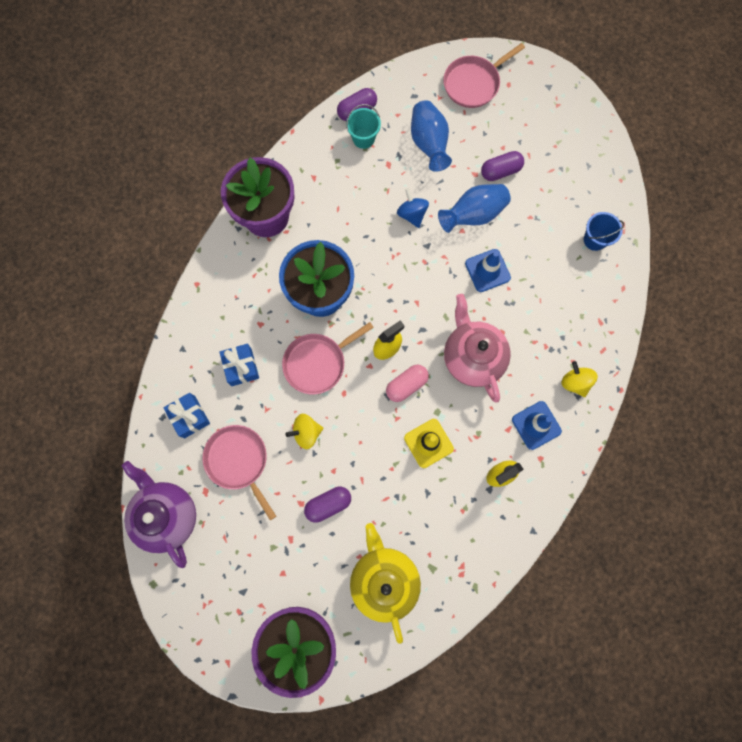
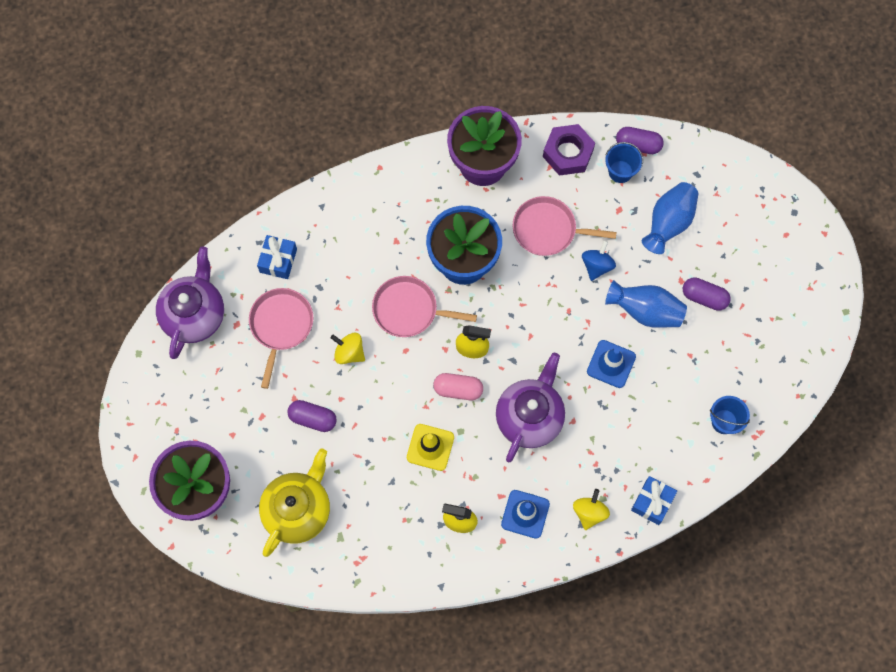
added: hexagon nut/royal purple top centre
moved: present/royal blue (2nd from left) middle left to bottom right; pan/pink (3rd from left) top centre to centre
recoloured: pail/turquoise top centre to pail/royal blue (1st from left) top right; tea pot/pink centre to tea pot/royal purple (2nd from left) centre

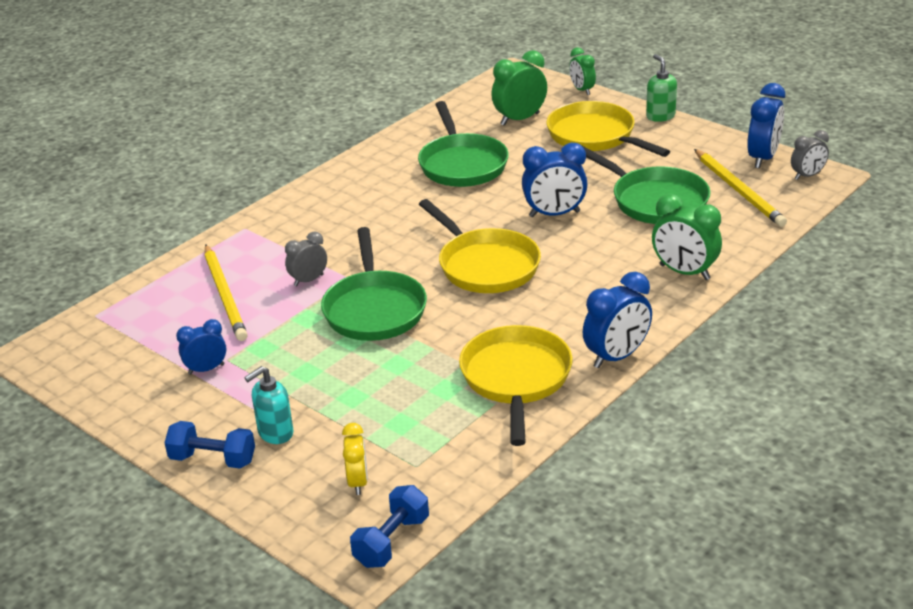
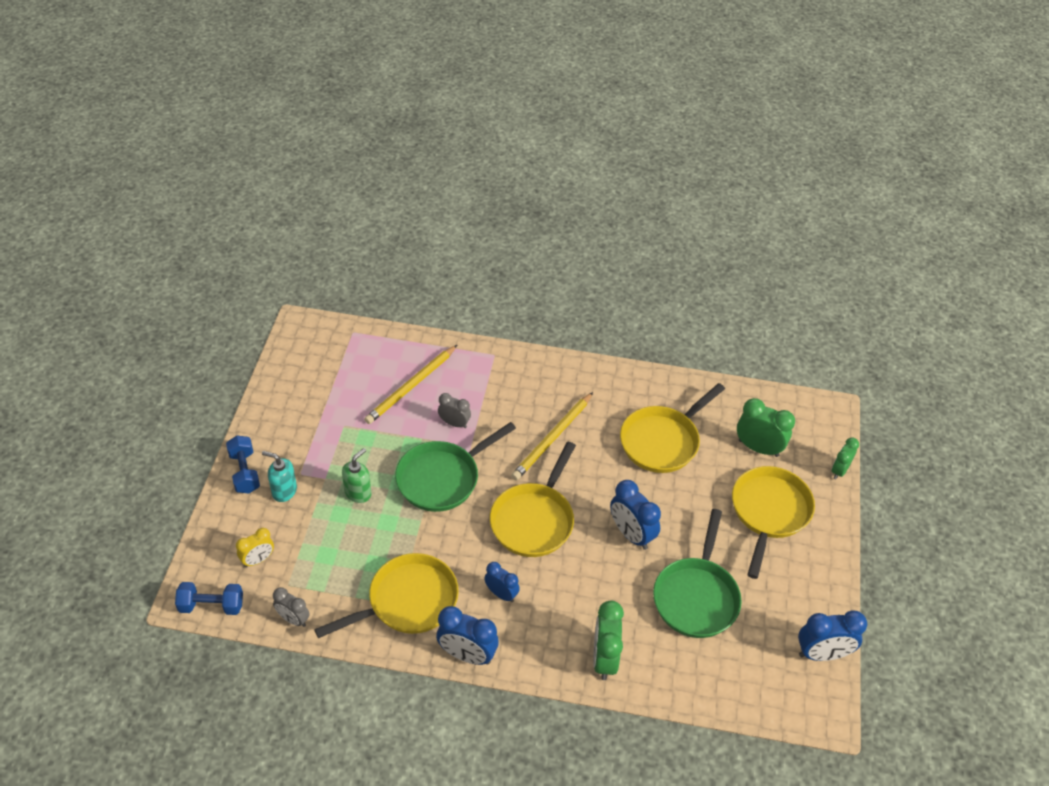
moved: clock/royal blue (1st from left in the first image) middle left to clock/royal blue (2nd from left) bottom centre; soap pump/green top right to centre; lead pencil/yellow (2nd from left) top right to centre; clock/gray (2nd from left in the first image) top right to clock/gray (1st from left) bottom left
recoloured: pan/green (2nd from left) top centre to pan/yellow (3rd from left) centre

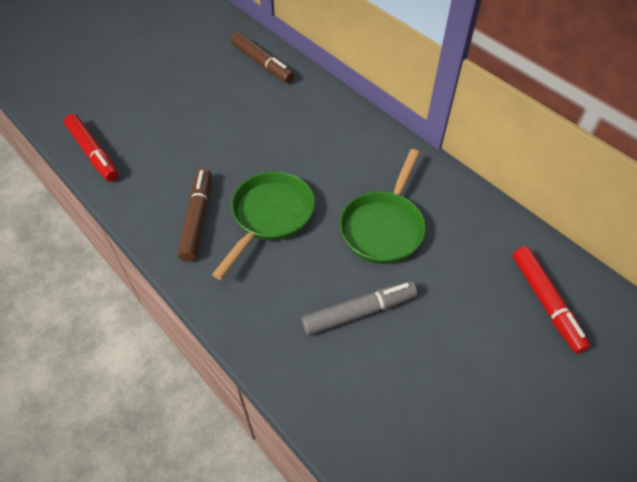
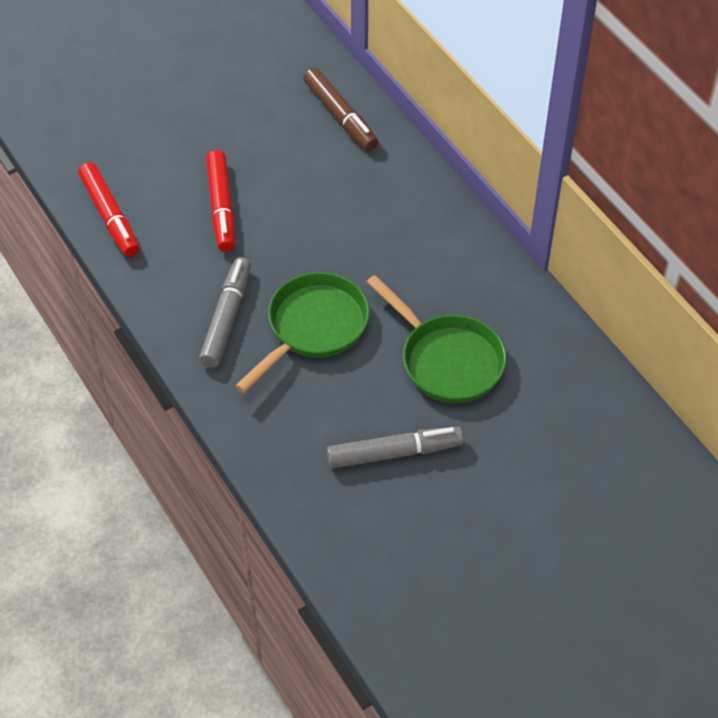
moved: marker/red (2nd from left) middle right to top left
recoloured: marker/brown (1st from left) middle left to marker/gray (1st from left) middle left
turned: pan/green (2nd from left) centre = centre 75 degrees counterclockwise

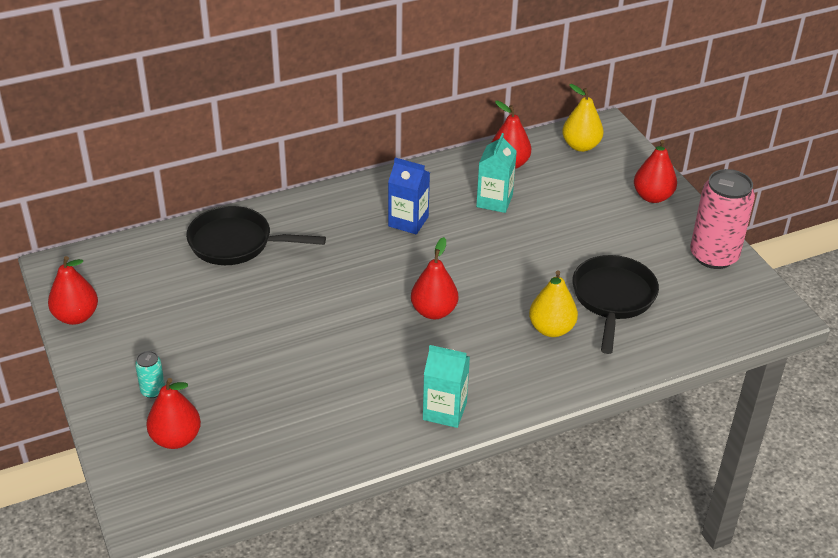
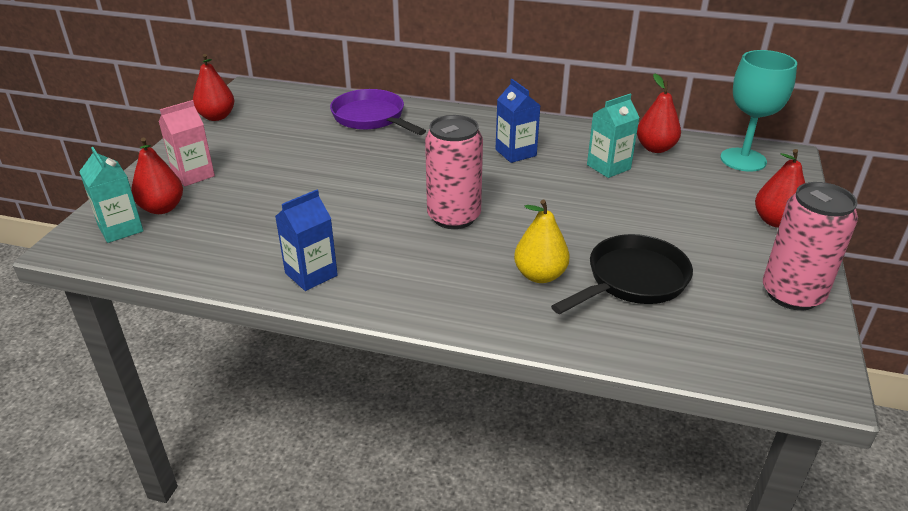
added: juice carton/royal blue (1st from left) centre
moved: juice carton/turquoise (1st from left) bottom centre to middle left
replaced: soda can/turquoise bottom left to juice carton/pink top left; pear/red (3rd from left) centre to soda can/pink (1st from left) centre; pear/yellow (2nd from left) top right to chalice/turquoise top right
recoloured: pan/ebony (1st from left) middle left to pan/royal purple top centre

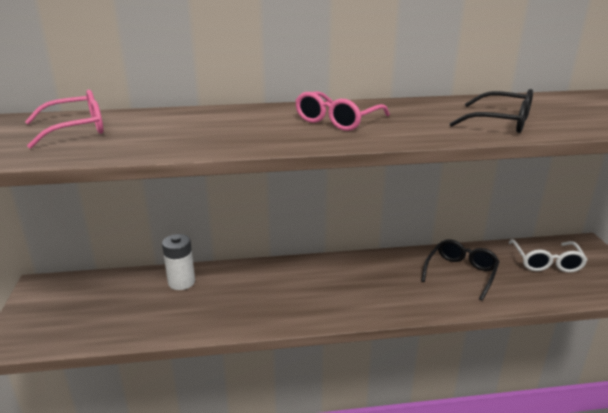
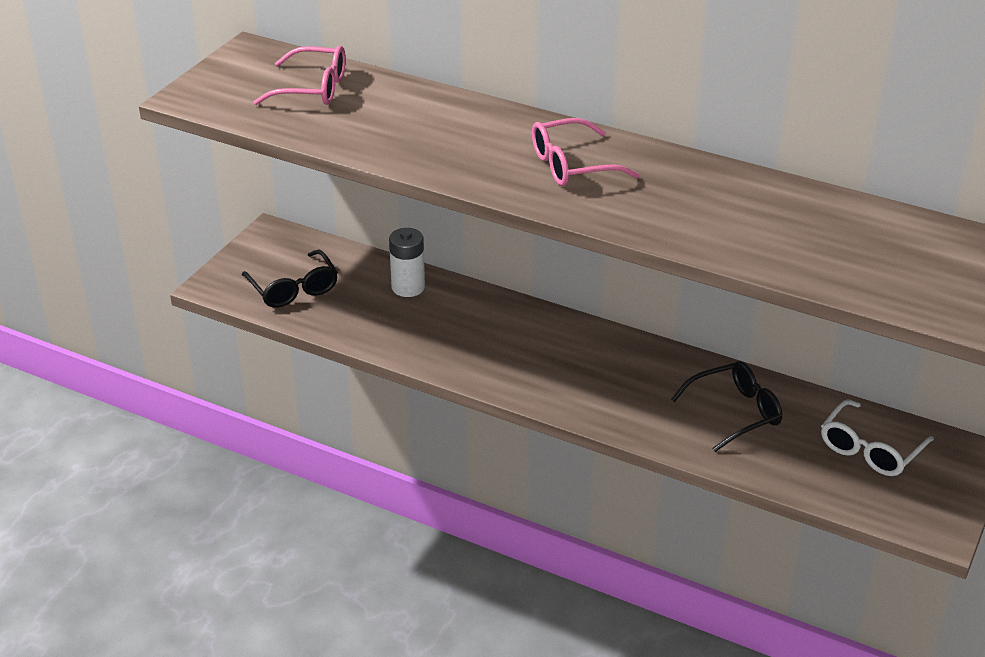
moved: glasses/ebony (2nd from left in the first image) top right to glasses/ebony (1st from left) middle left

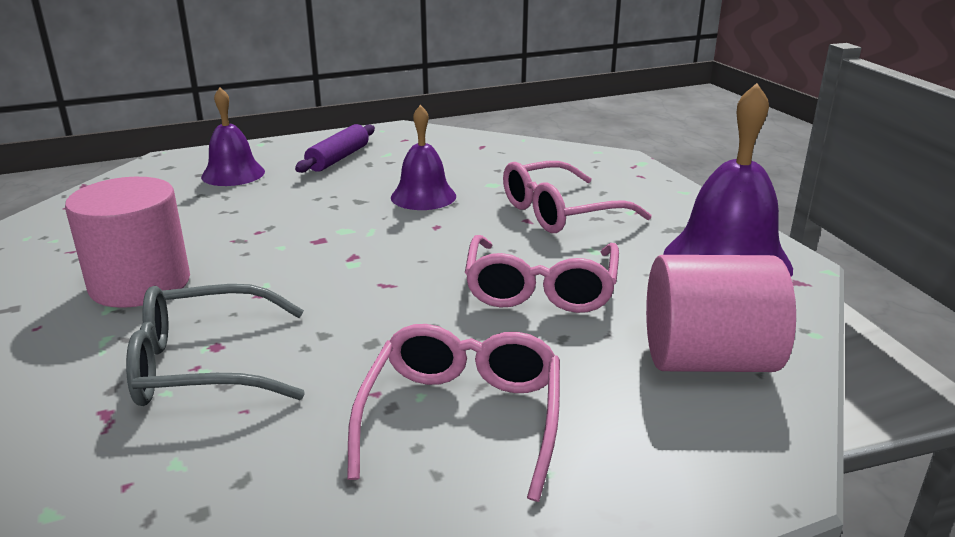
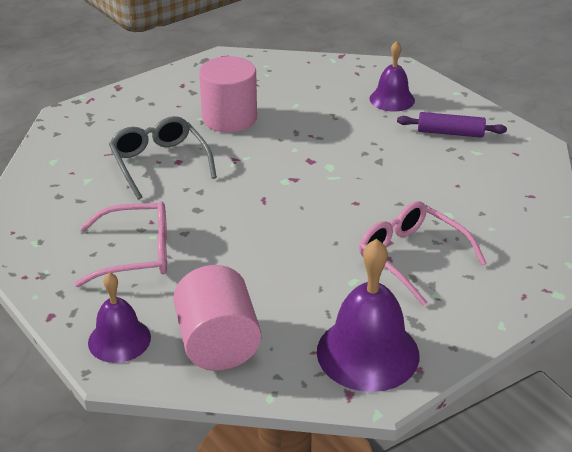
removed: glasses/pink (2nd from left) centre
moved: hand bell/royal purple (2nd from left in the first image) top centre to hand bell/royal purple (1st from left) bottom left

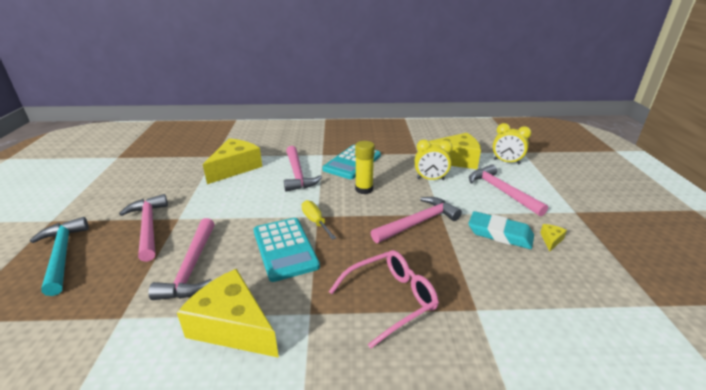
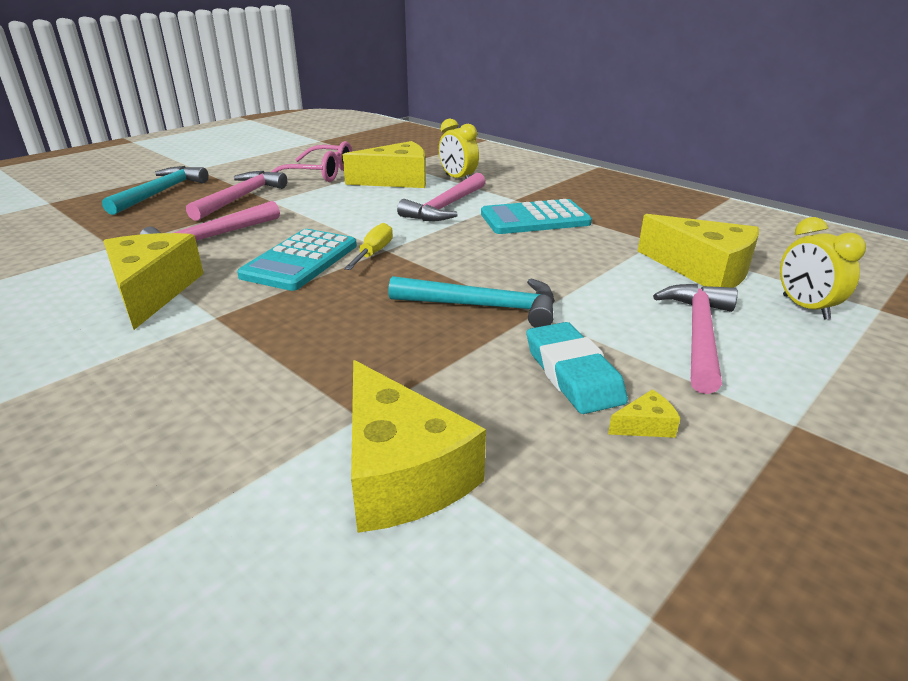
removed: glue stick/yellow centre
added: piece of cheese/yellow (3rd from left) centre
moved: glasses/pink bottom centre to top centre; clock/yellow (1st from left) centre to top centre
recoloured: claw hammer/pink (4th from left) centre to claw hammer/turquoise (2nd from left) centre

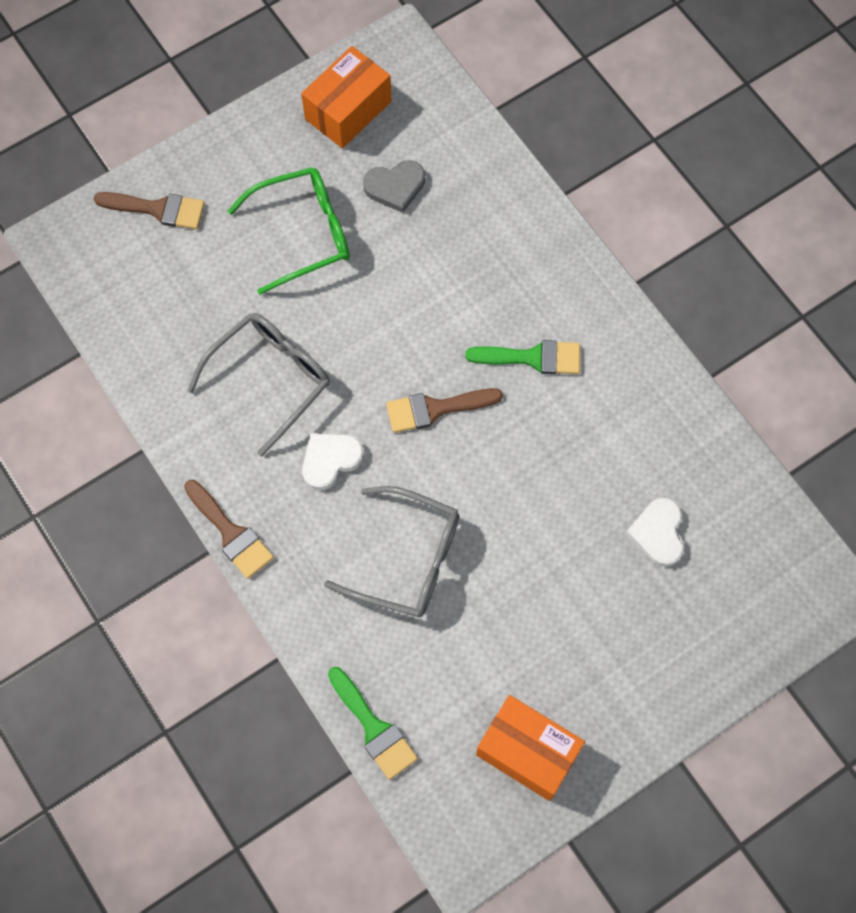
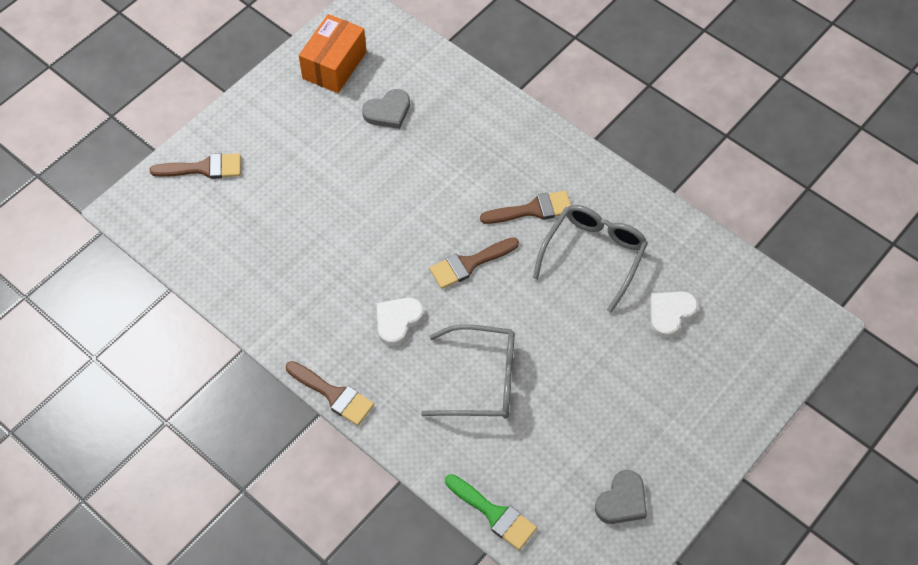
removed: glasses/green top centre
moved: glasses/gray (1st from left in the first image) middle left to glasses/gray (2nd from left) centre
replaced: parcel/bright orange (2nd from left) bottom centre to heart/gray (2nd from left) bottom right
recoloured: paint brush/green (2nd from left) centre to paint brush/brown (4th from left) centre
turned: heart/white (2nd from left) middle right = middle right 60 degrees clockwise

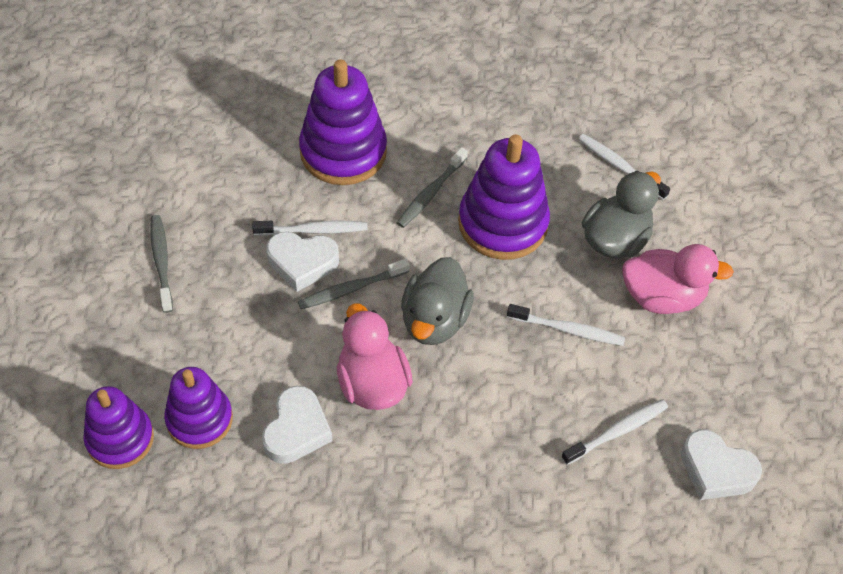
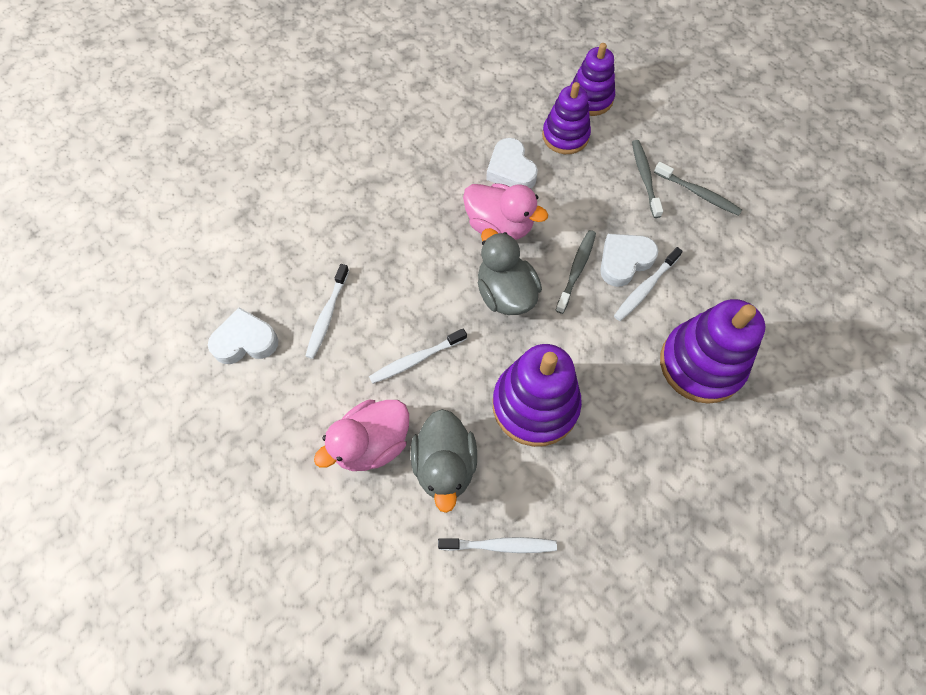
moved: tooth brush/gray (3rd from left in the first image) top centre to tooth brush/gray (2nd from left) top right

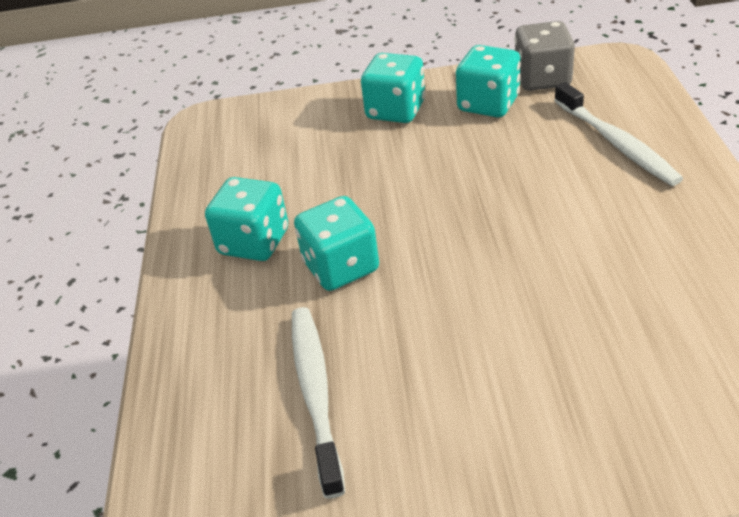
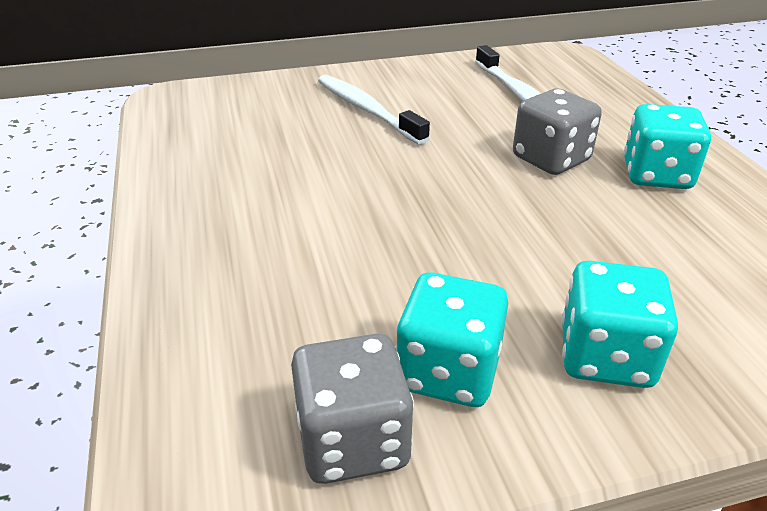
moved: tooth brush/white (2nd from left in the first image) top right to tooth brush/white (1st from left) top centre
recoloured: game die/turquoise (2nd from left) centre to game die/gray (2nd from left) top right

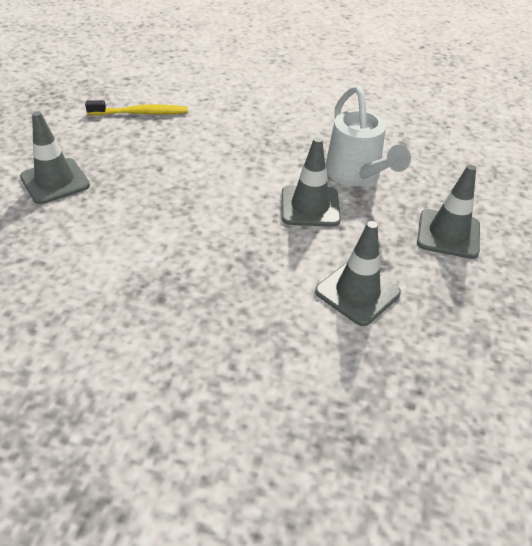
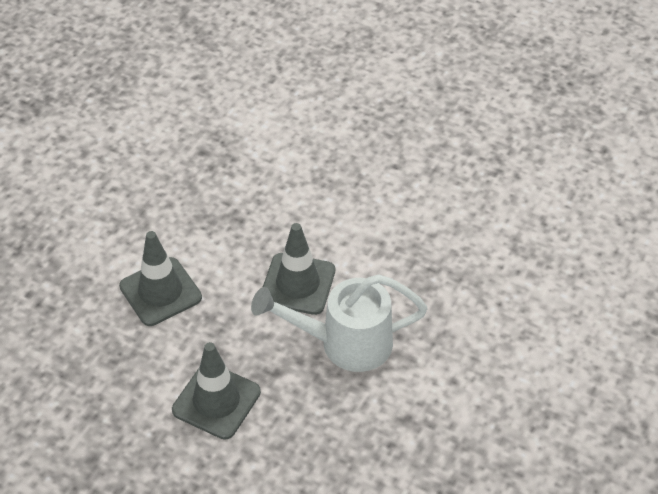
removed: traffic cone/gray (1st from left) top left; tooth brush/yellow top left

